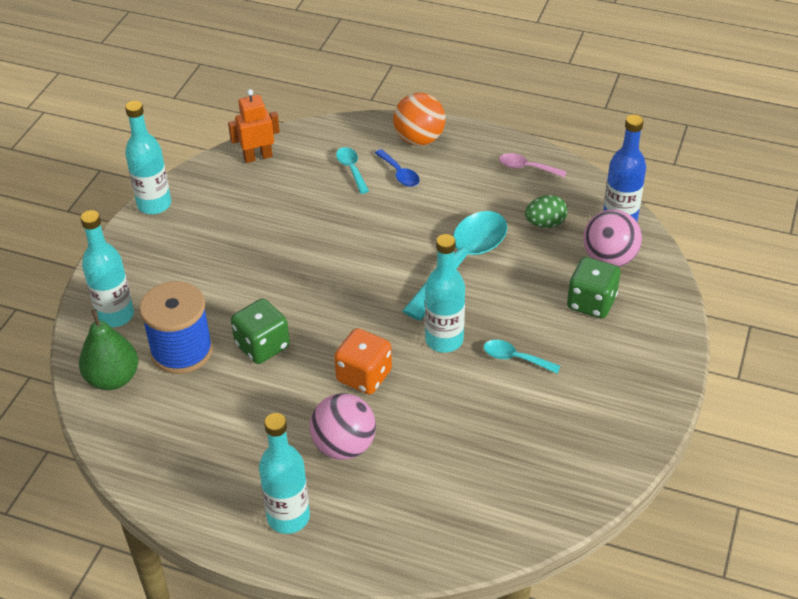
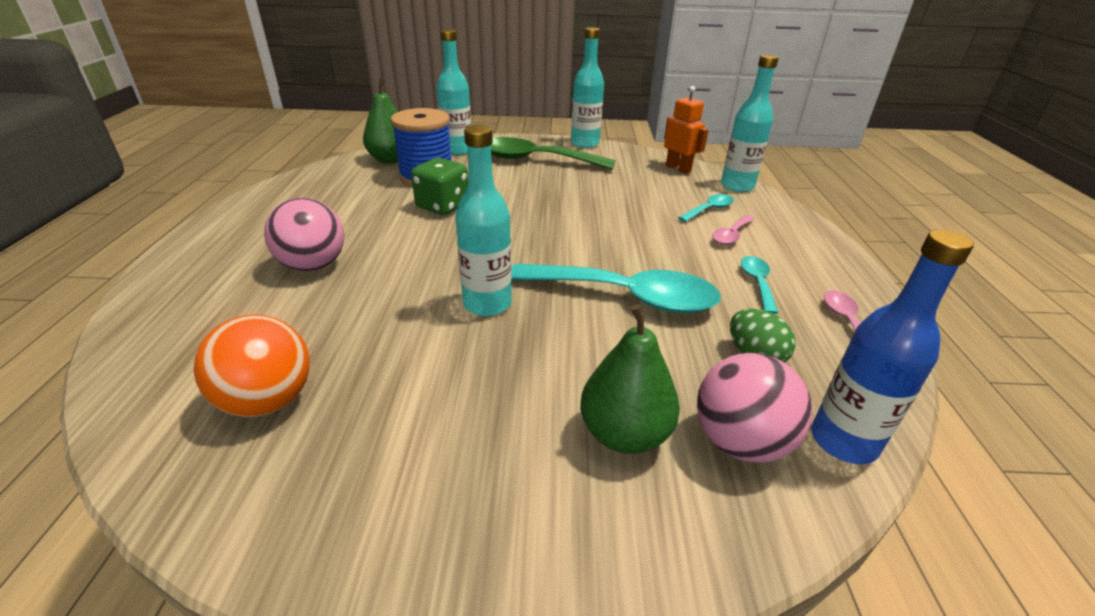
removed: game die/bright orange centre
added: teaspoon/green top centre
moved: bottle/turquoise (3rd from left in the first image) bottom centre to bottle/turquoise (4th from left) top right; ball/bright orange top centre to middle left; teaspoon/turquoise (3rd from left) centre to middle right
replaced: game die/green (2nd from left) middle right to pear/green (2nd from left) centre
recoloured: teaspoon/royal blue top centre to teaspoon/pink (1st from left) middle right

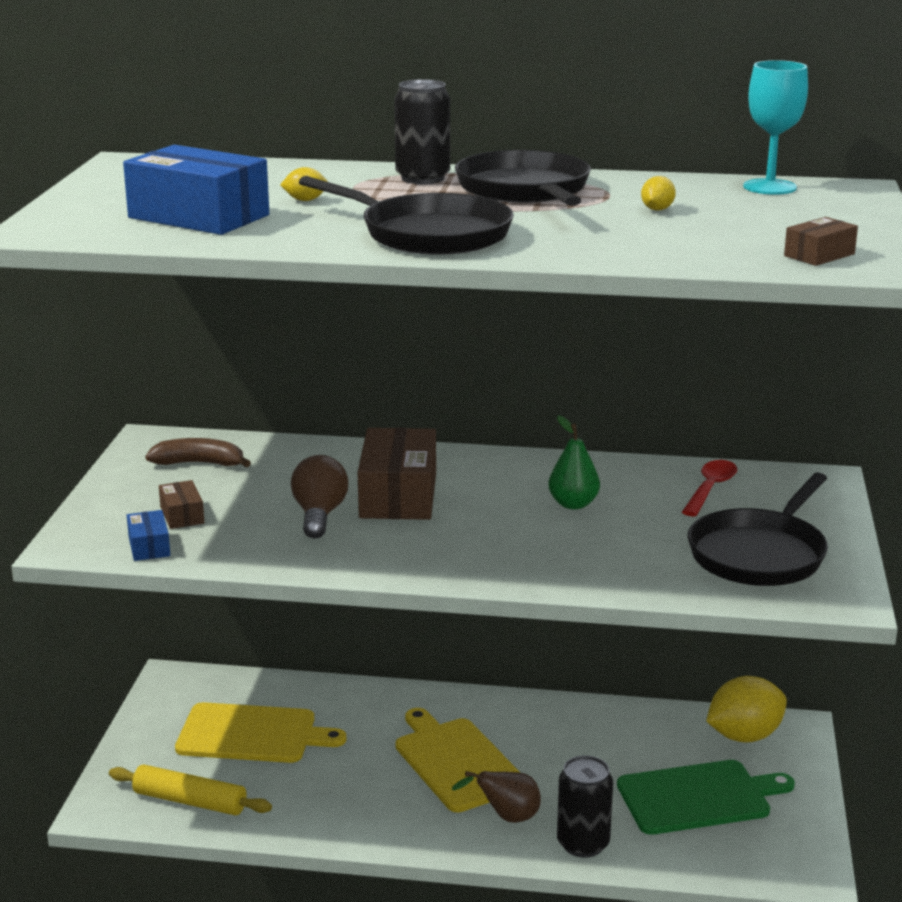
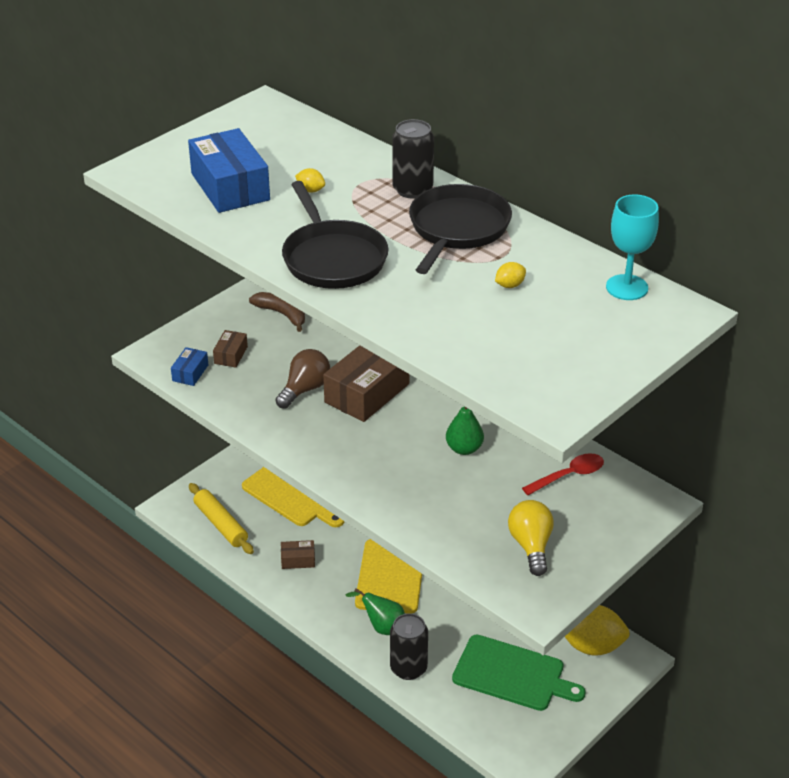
moved: parcel/brown (3rd from left in the first image) top right to parcel/brown (2nd from left) bottom centre
replaced: pan/ebony (3rd from left) middle right to lightbulb/yellow bottom right
recoloured: pear/brown bottom centre to pear/green (1st from left) bottom centre

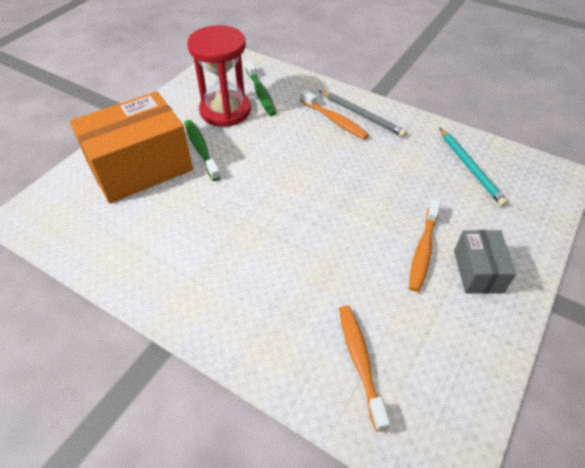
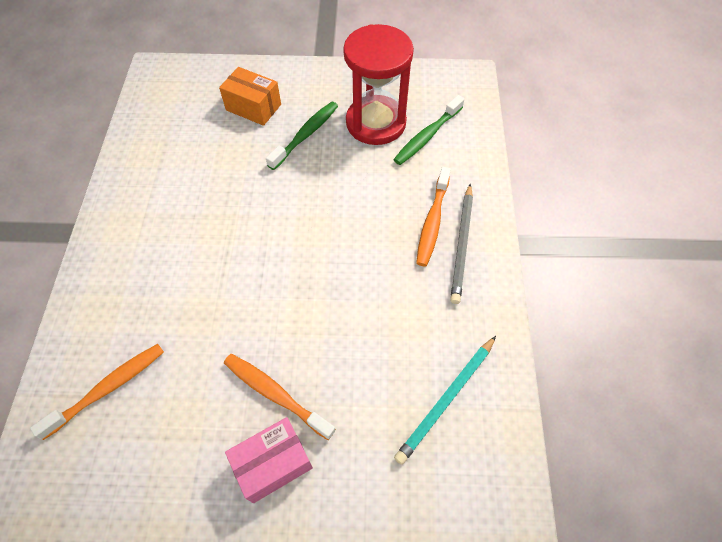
recoloured: parcel/gray middle right to parcel/pink bottom centre
turned: tooth brush/bright orange (3rd from left in the first image) middle right = bottom centre 45 degrees clockwise
resized: parcel/bright orange top left = top centre x0.51

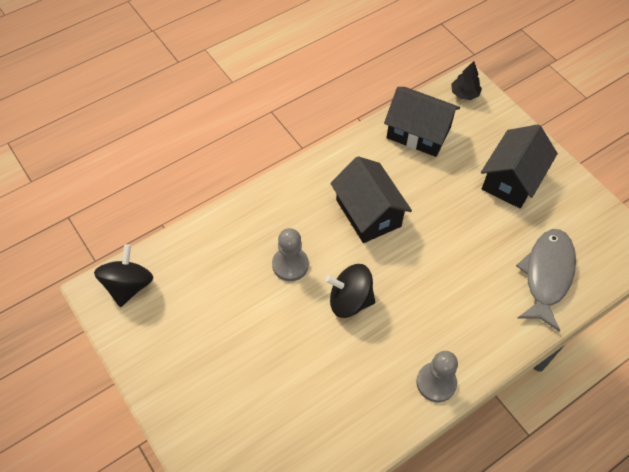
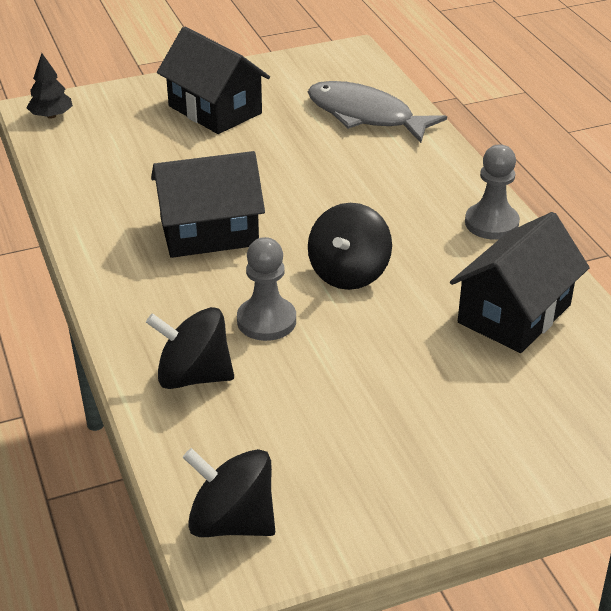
added: whirligig/ebony (1st from left) middle left
moved: cottage/ebony (2nd from left in the first image) top right to cottage/ebony (3rd from left) middle right

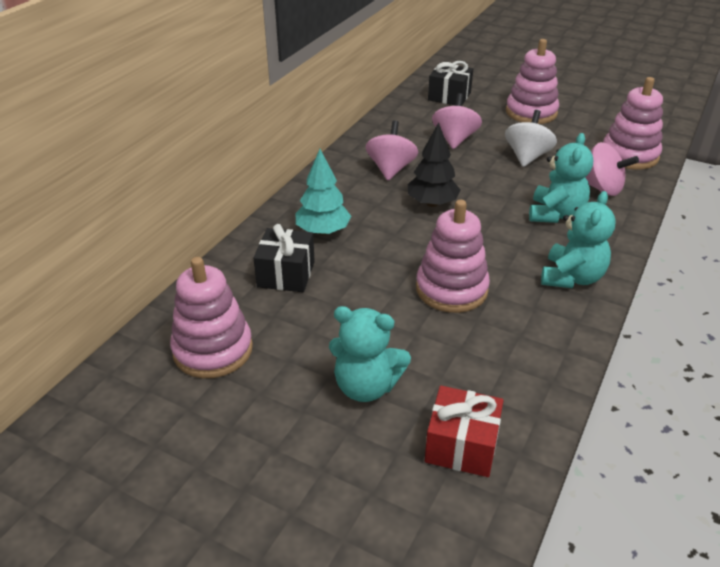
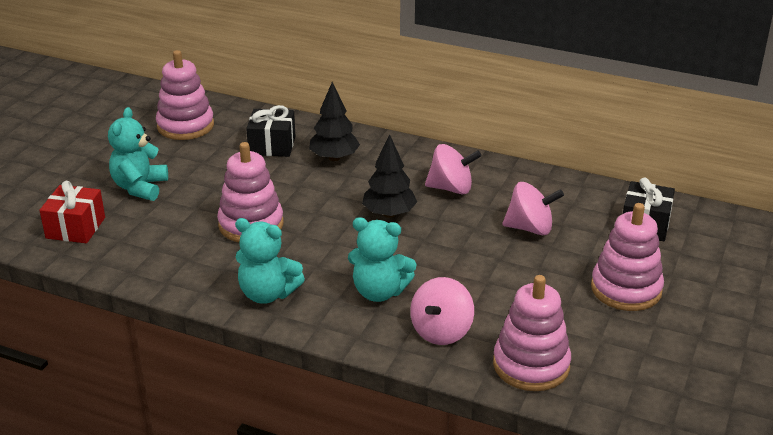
removed: whirligig/white top right
recoloured: toy tree/turquoise centre to toy tree/ebony (1st from left) top centre

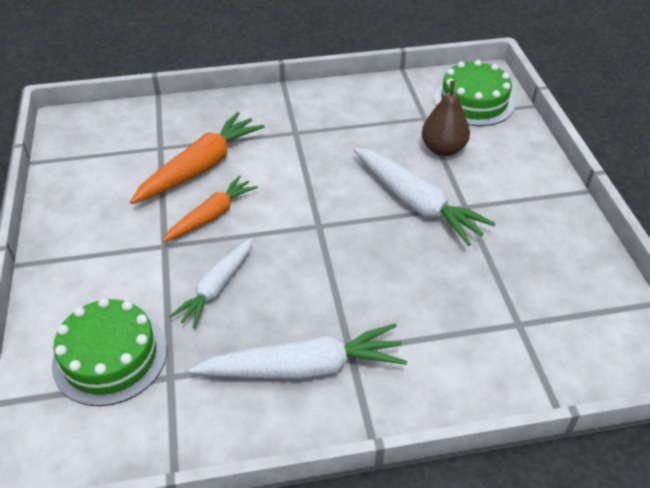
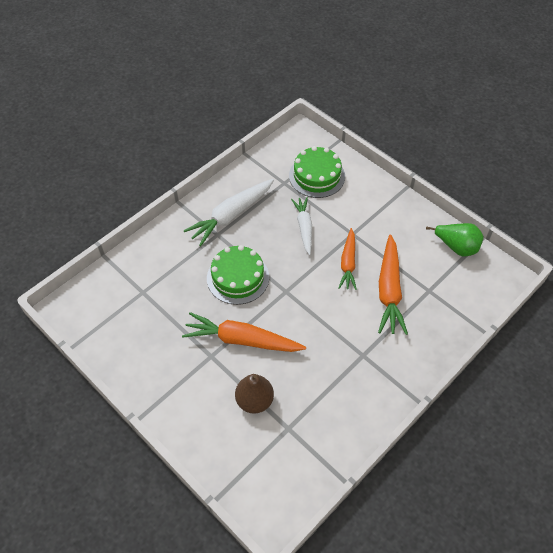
added: pear/green middle right
moved: gateau/green (2nd from left in the first image) top right to gateau/green (1st from left) centre
recoloured: root vegetable/white (3rd from left) centre to root vegetable/bright orange (1st from left) centre

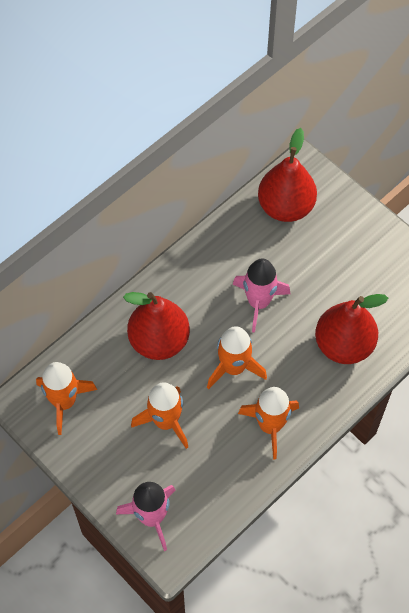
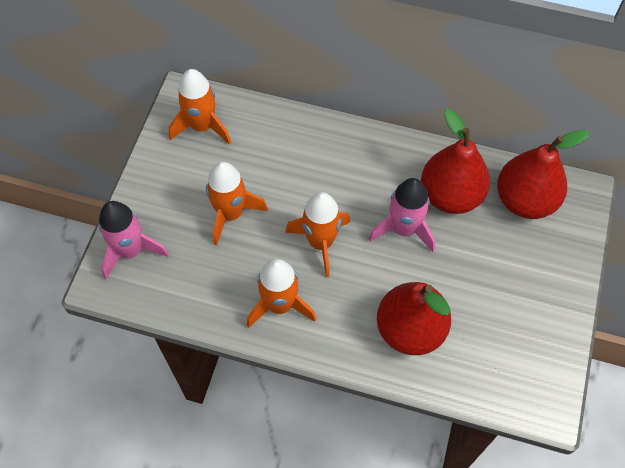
moved: pear/red (1st from left in the first image) centre to pear/red (2nd from left) middle right

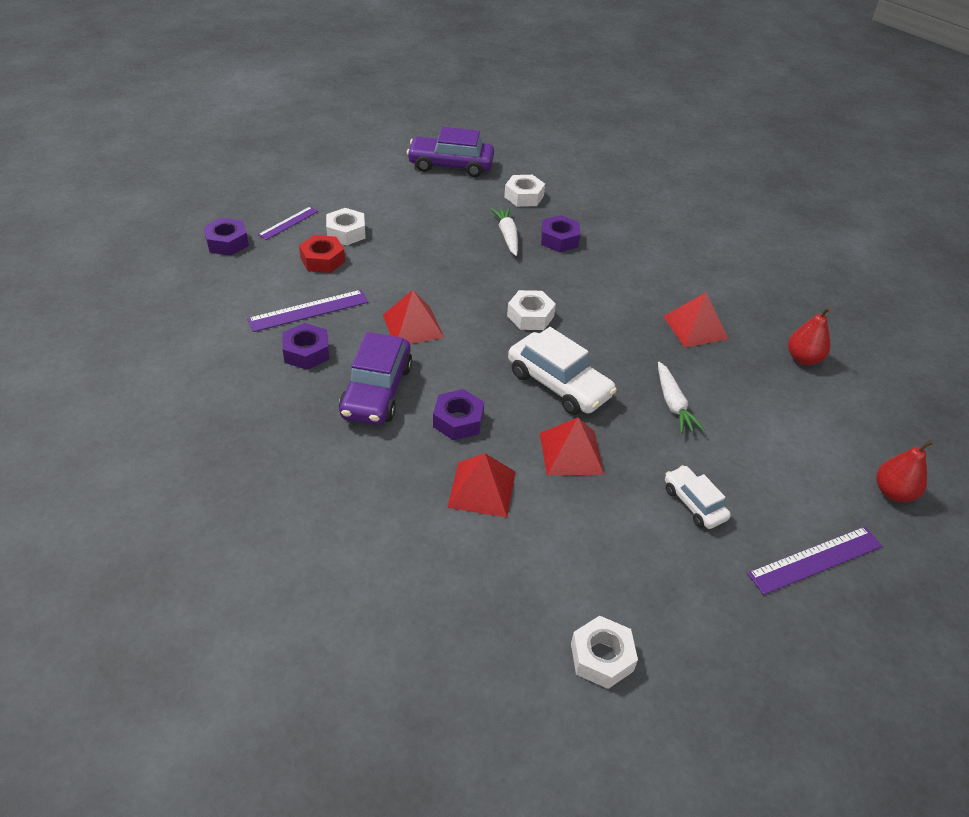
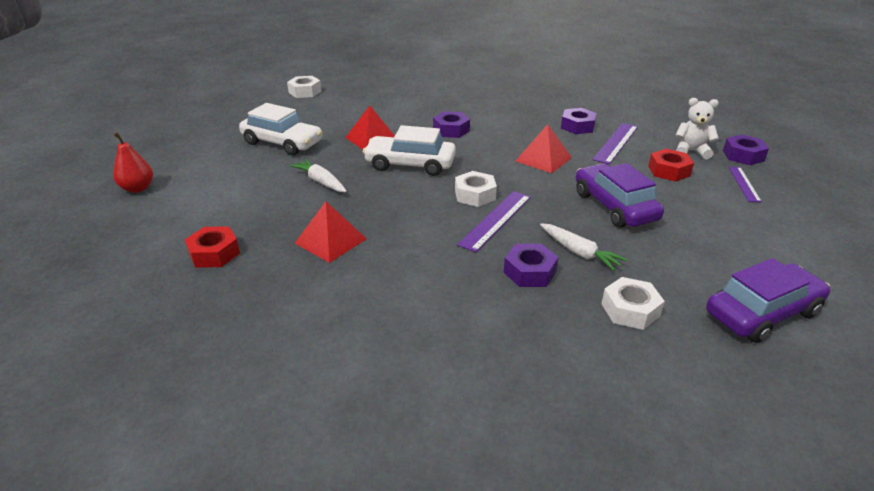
removed: hexagon nut/white (1st from left) top centre; pyramid/red (2nd from left) centre
added: stuffed bear/white top right
moved: car/royal purple (1st from left) centre to middle right; ruler/royal purple (3rd from left in the first image) bottom right to ruler/royal purple (1st from left) centre
replaced: pear/red (1st from left) middle right to hexagon nut/red (1st from left) middle left
resized: car/white (2nd from left in the first image) middle right = top left x1.71

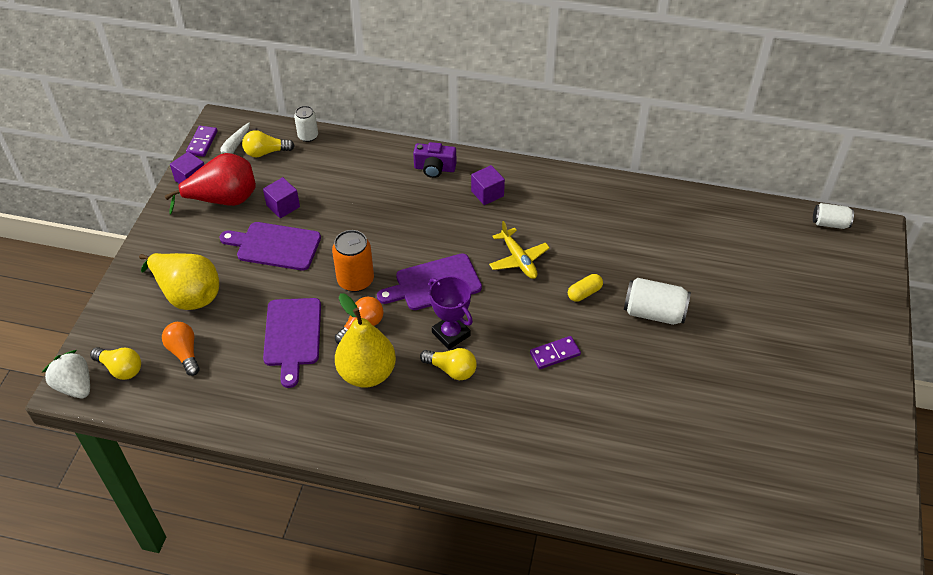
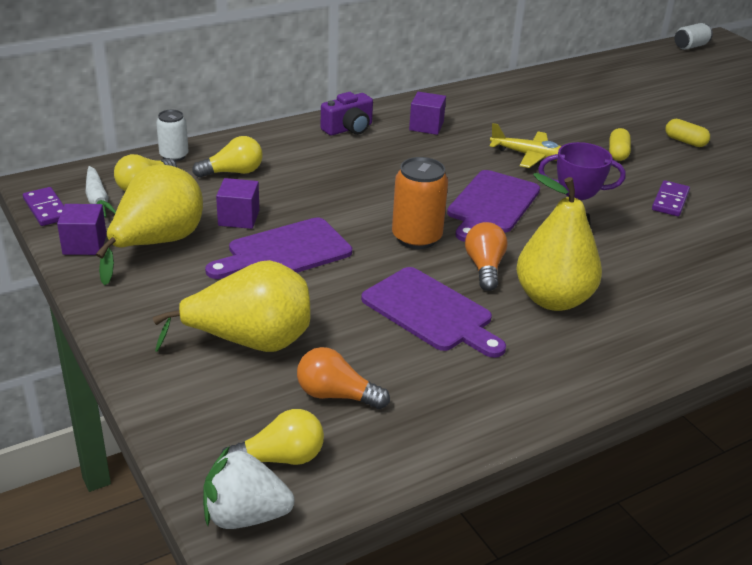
moved: lightbulb/yellow (3rd from left in the first image) centre to lightbulb/yellow (2nd from left) top left
replaced: soda can/white (2nd from left) middle right to capsule/yellow (2nd from left) top right
recoloured: pear/red top left to pear/yellow (1st from left) middle left

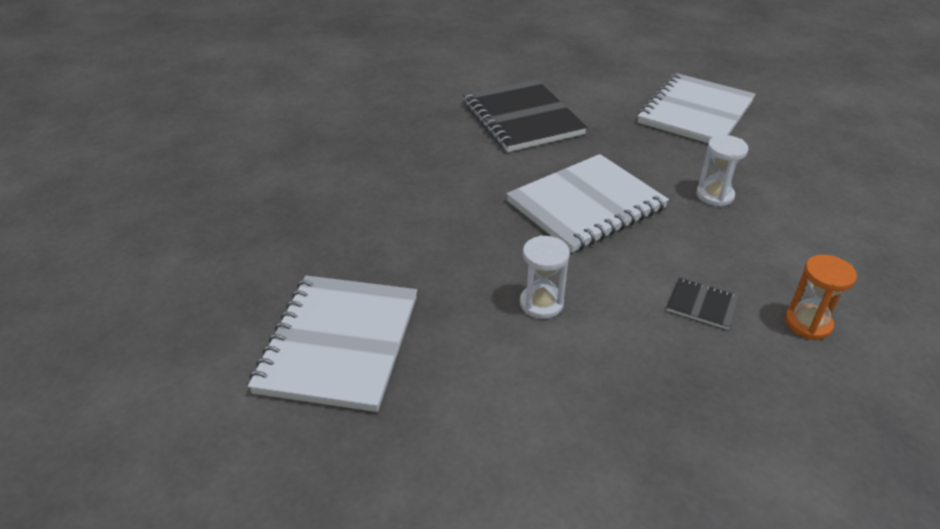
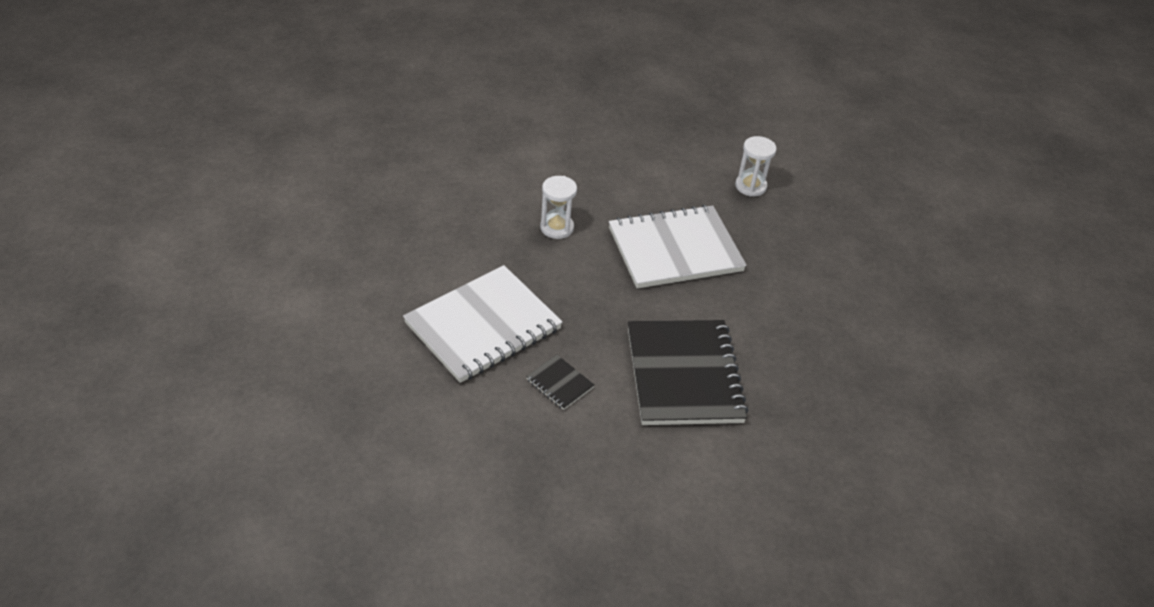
removed: exercise book/white (1st from left) centre; sand timer/bright orange middle right
moved: exercise book/ebony (2nd from left in the first image) middle right to exercise book/ebony (1st from left) centre

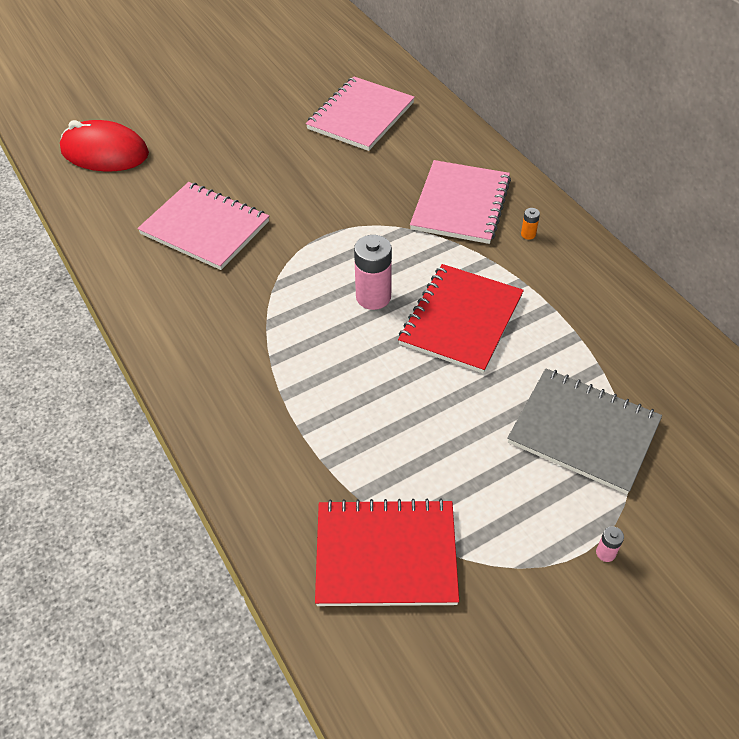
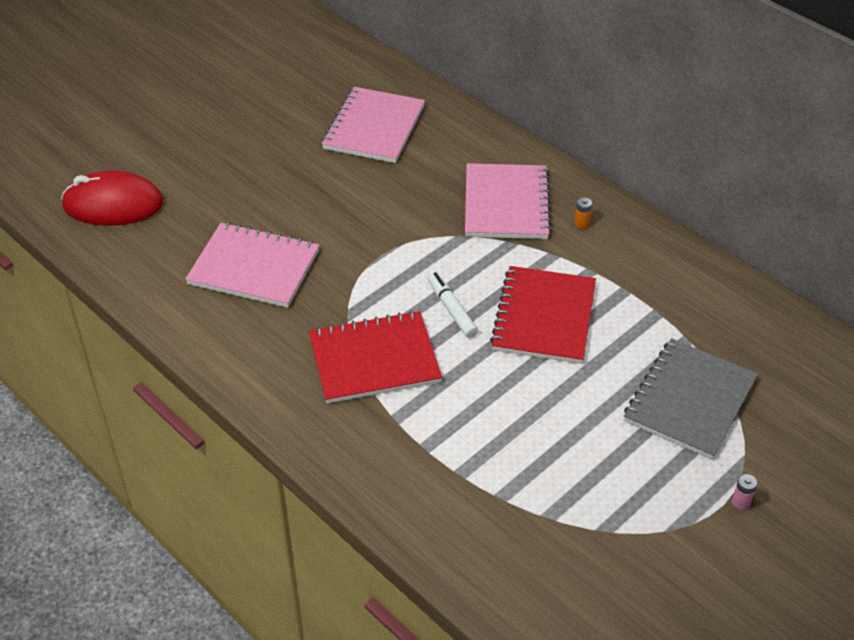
moved: exercise book/red (1st from left) bottom centre to centre
replaced: battery/pink (1st from left) centre to marker/white centre
turned: exercise book/gray middle right = middle right 75 degrees counterclockwise

